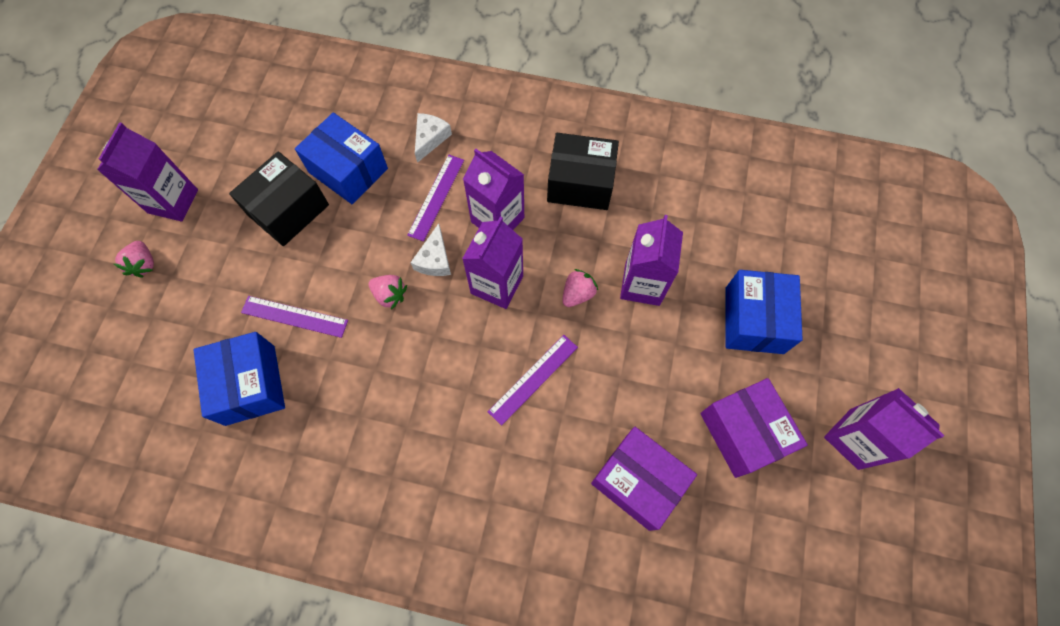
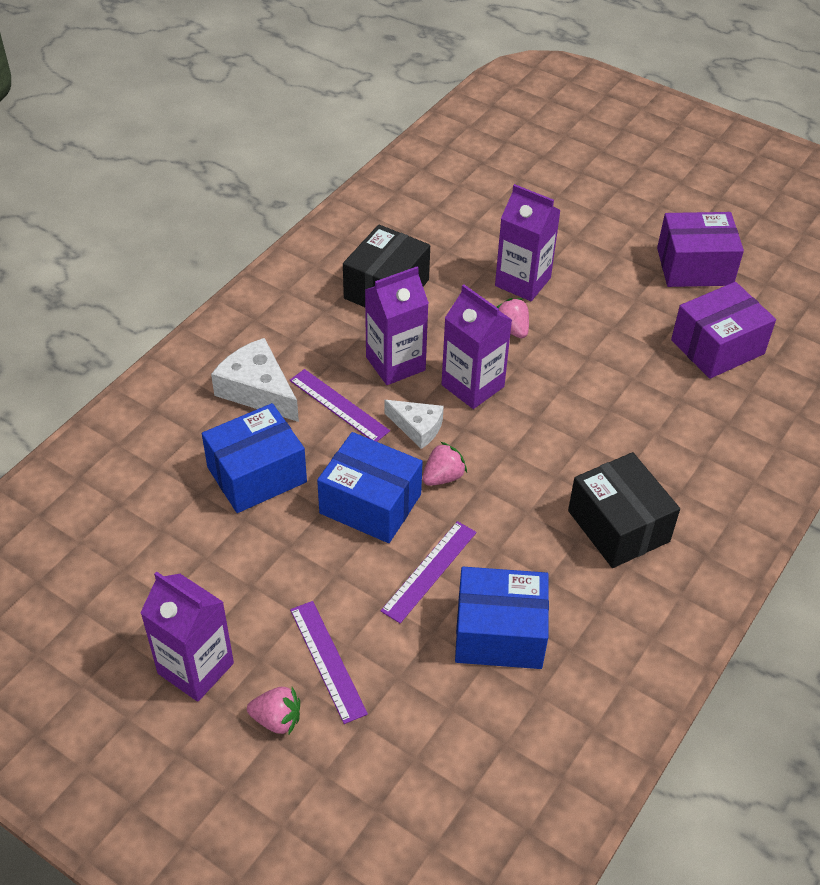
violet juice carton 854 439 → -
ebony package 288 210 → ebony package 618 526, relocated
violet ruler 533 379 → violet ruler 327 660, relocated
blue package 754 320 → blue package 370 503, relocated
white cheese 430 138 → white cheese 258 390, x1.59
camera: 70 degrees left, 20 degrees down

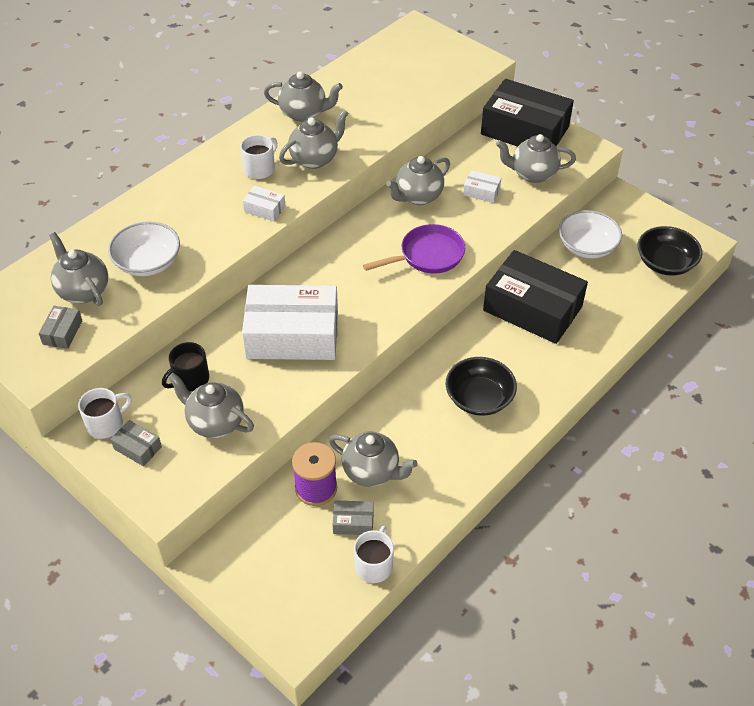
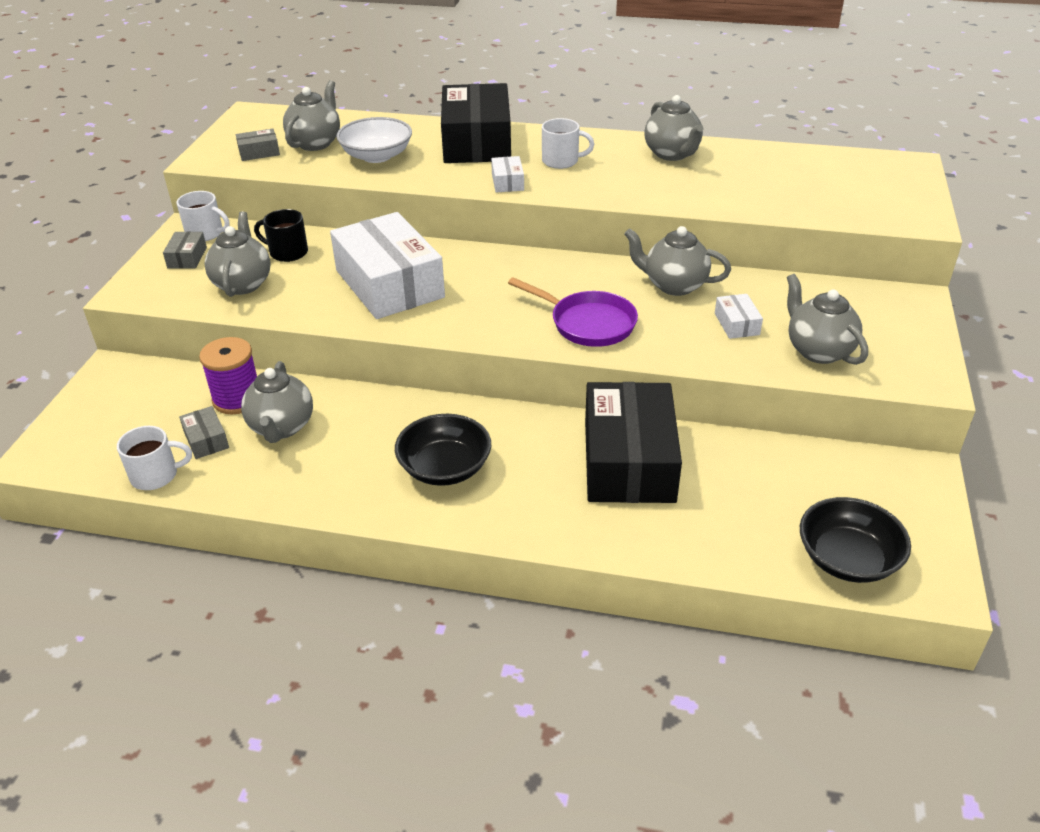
grey teapot 315 159 → -
white serving bowl 587 246 → -
ebony package 524 130 → ebony package 476 142, relocated
camera: 60 degrees right, 10 degrees down

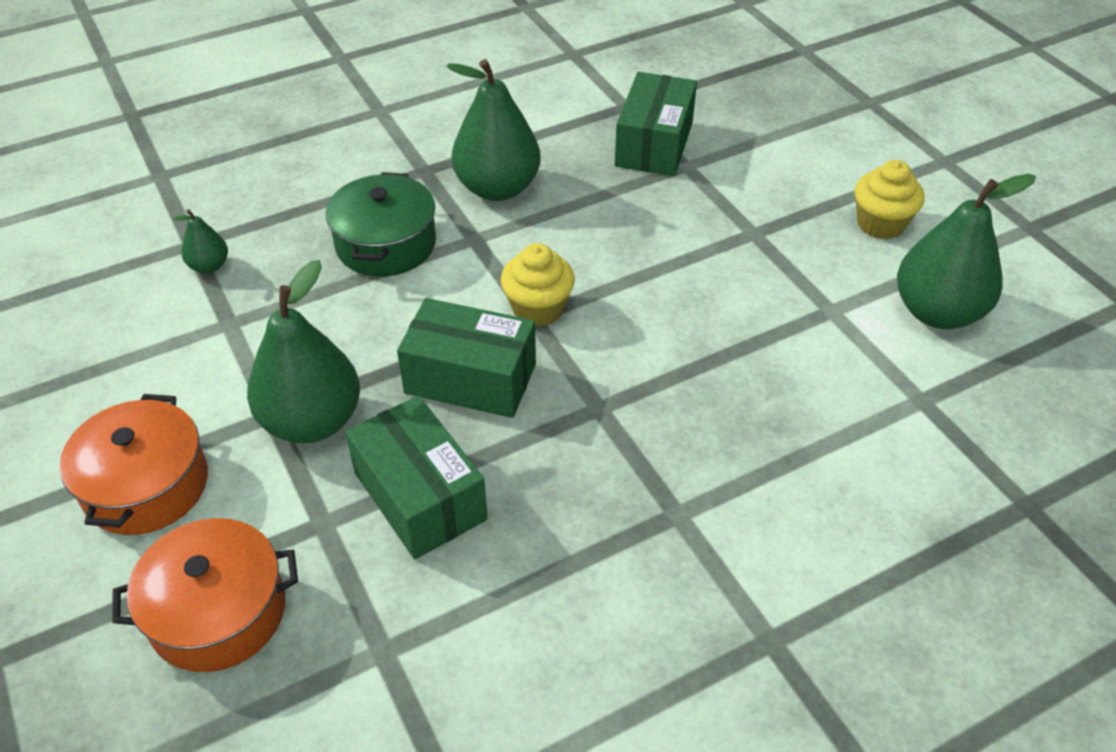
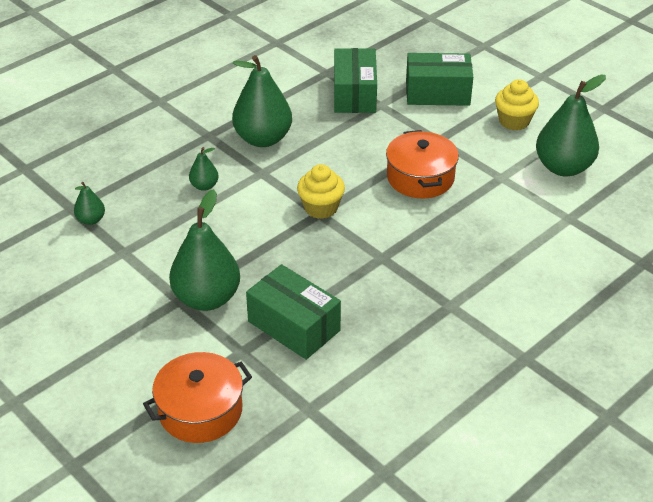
orange pot 146 485 → orange pot 420 178, relocated
emerald package 470 378 → emerald package 437 93, relocated
emerald pot 386 244 → emerald pear fruit 204 186
camera: 15 degrees left, 5 degrees down

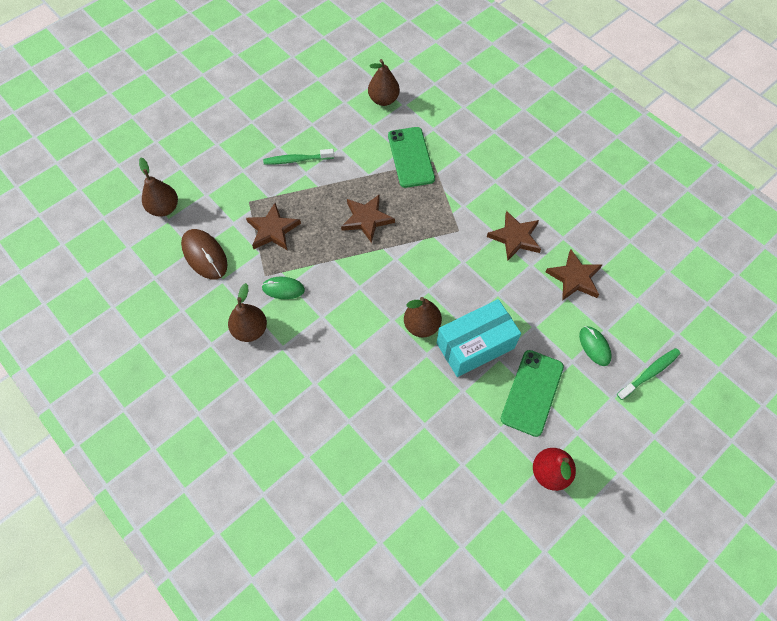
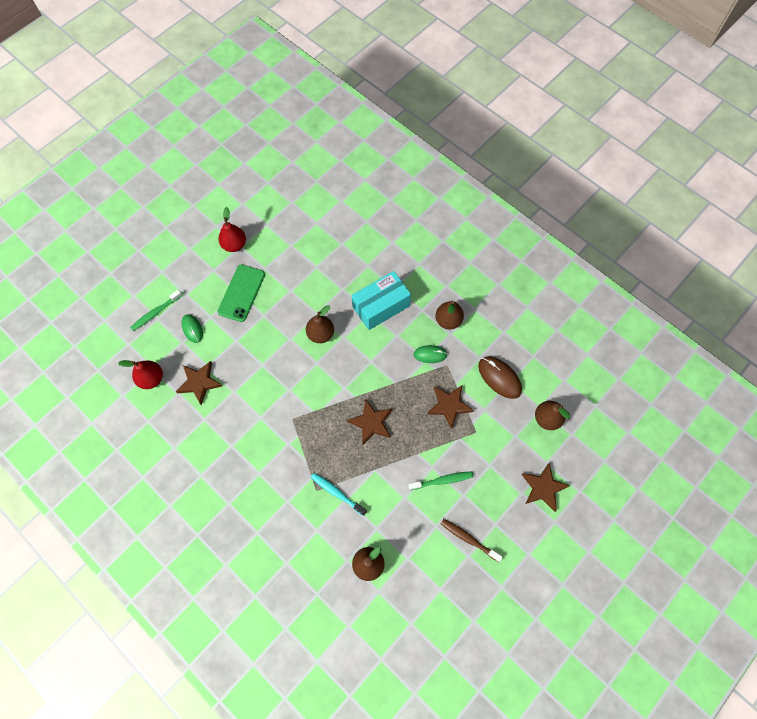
- → crimson pear fruit 151 379
- → dark brown toothbrush 468 539
turquoise package 475 345 → turquoise package 381 306, relocated
dark brown star shape 515 237 → dark brown star shape 543 488, relocated
emerald mobile phone 410 157 → turquoise toothbrush 337 493
camera: 175 degrees right, 5 degrees up

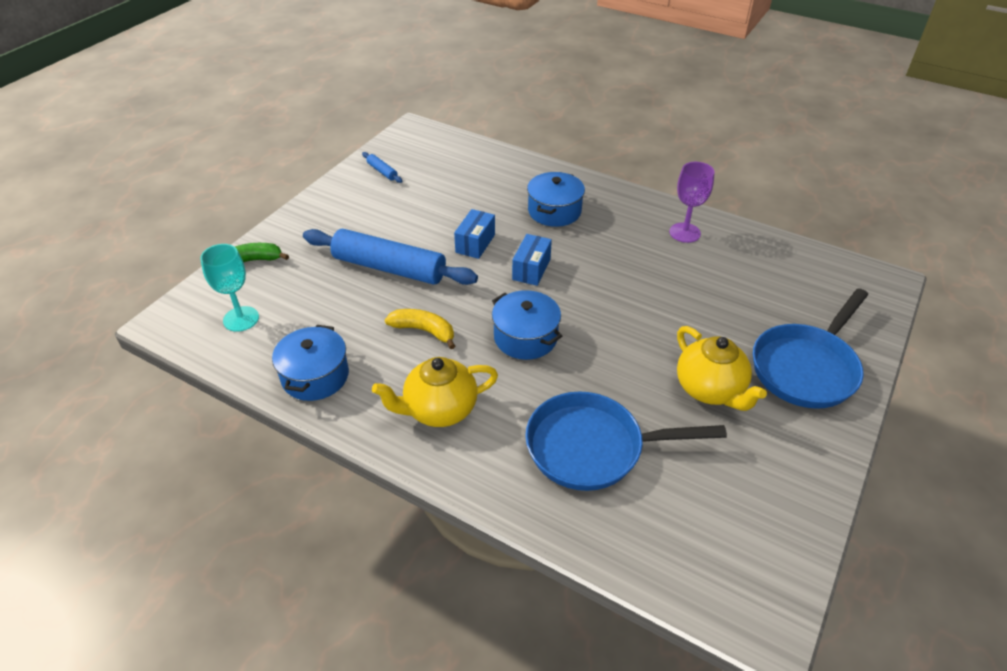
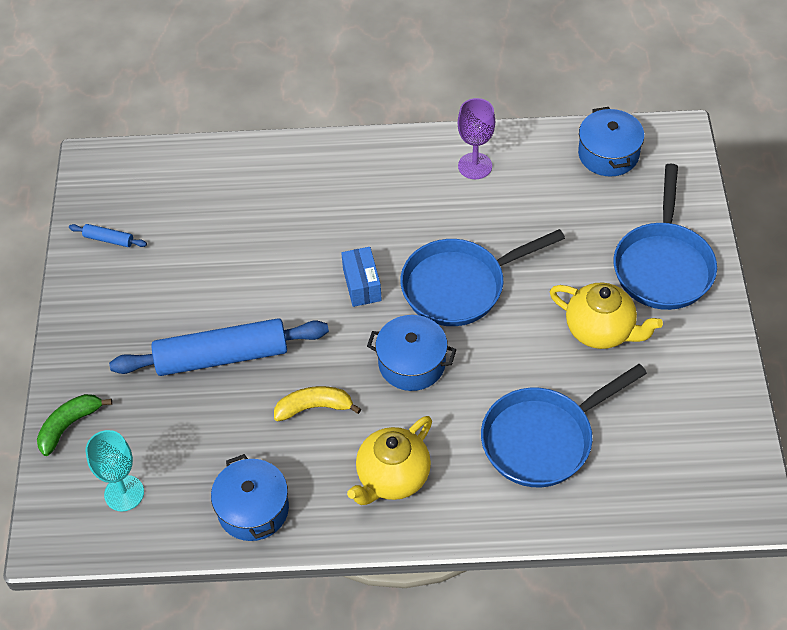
blue package 475 243 → -
- → blue frying pan 459 286
blue pot 554 211 → blue pot 608 154, relocated
camera: 30 degrees left, 10 degrees up

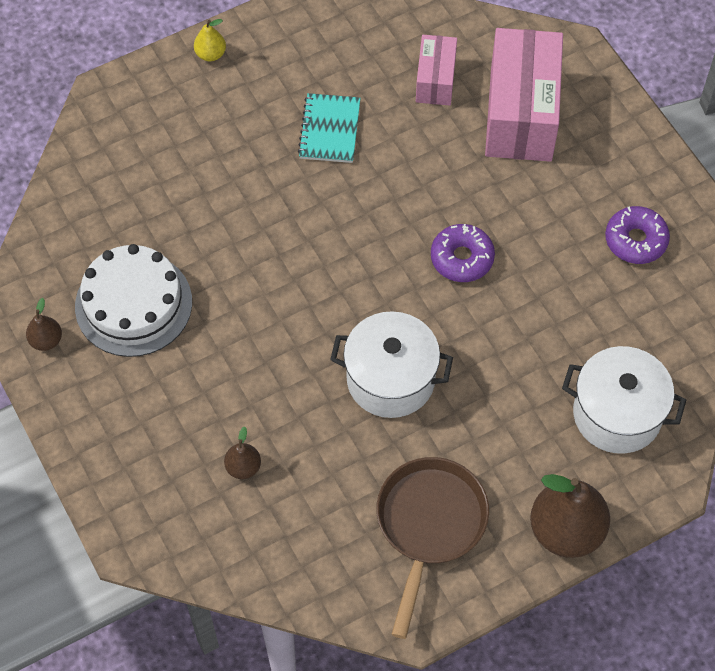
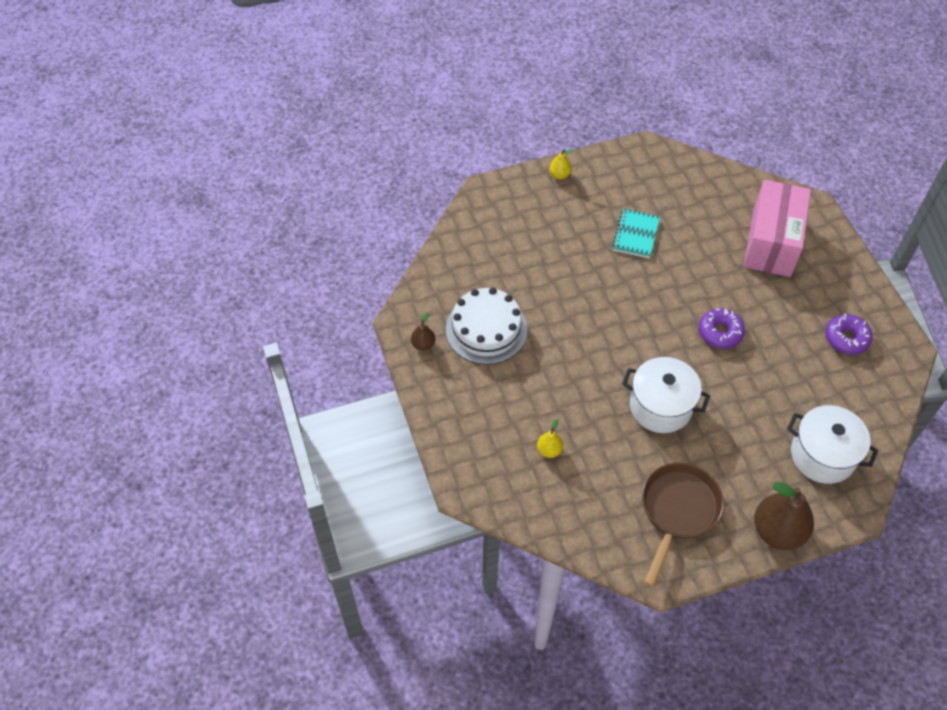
rose-pink package 435 80 → -
dark brown pear fruit 243 467 → golden pear fruit 549 450
camera: 10 degrees right, 5 degrees down

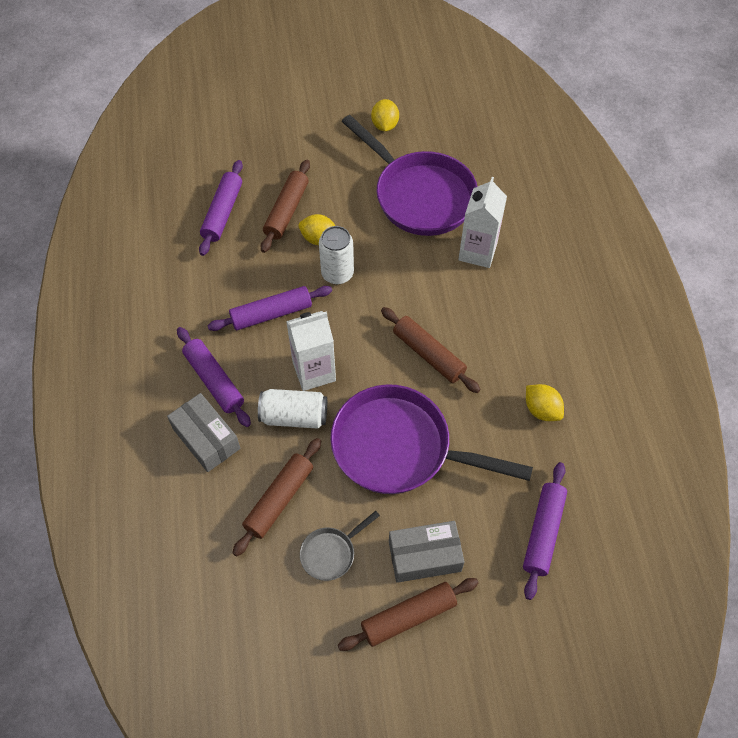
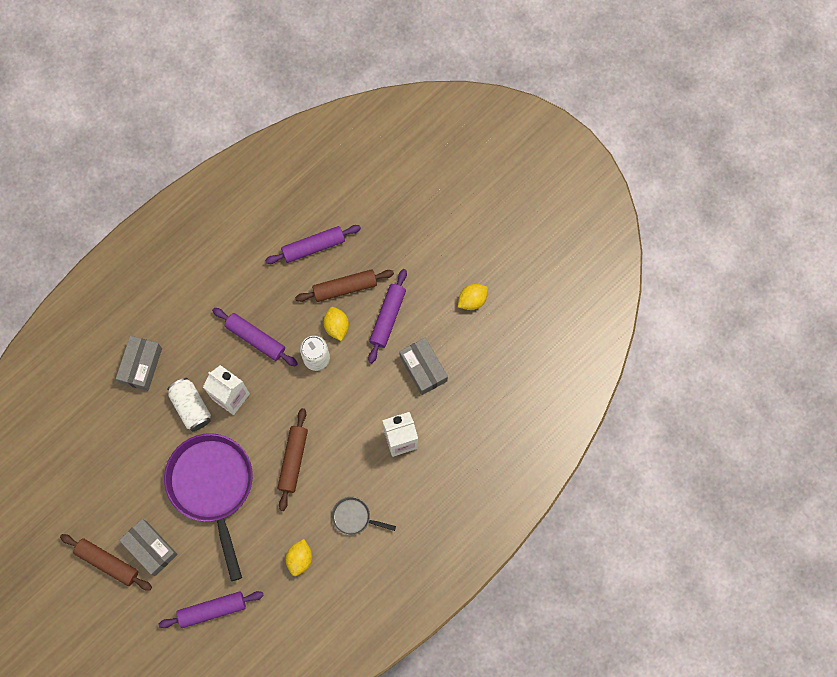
dark brown rolling pin 279 499 → -
violet rolling pin 214 381 → violet rolling pin 387 317, relocated
grey frying pan 331 553 → grey frying pan 354 517, relocated
violet frying pan 420 195 → grey package 423 368
camera: 55 degrees right, 15 degrees up

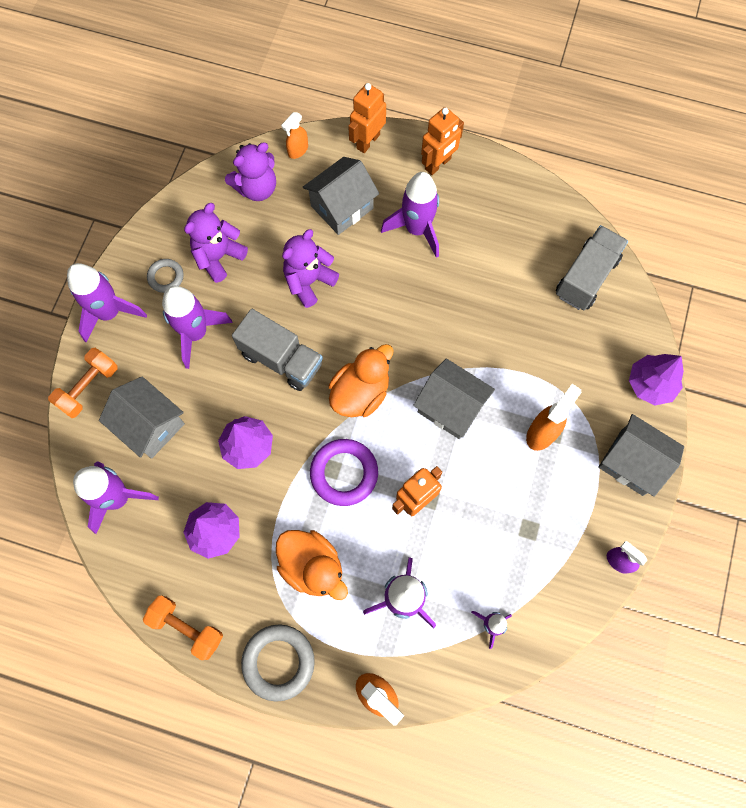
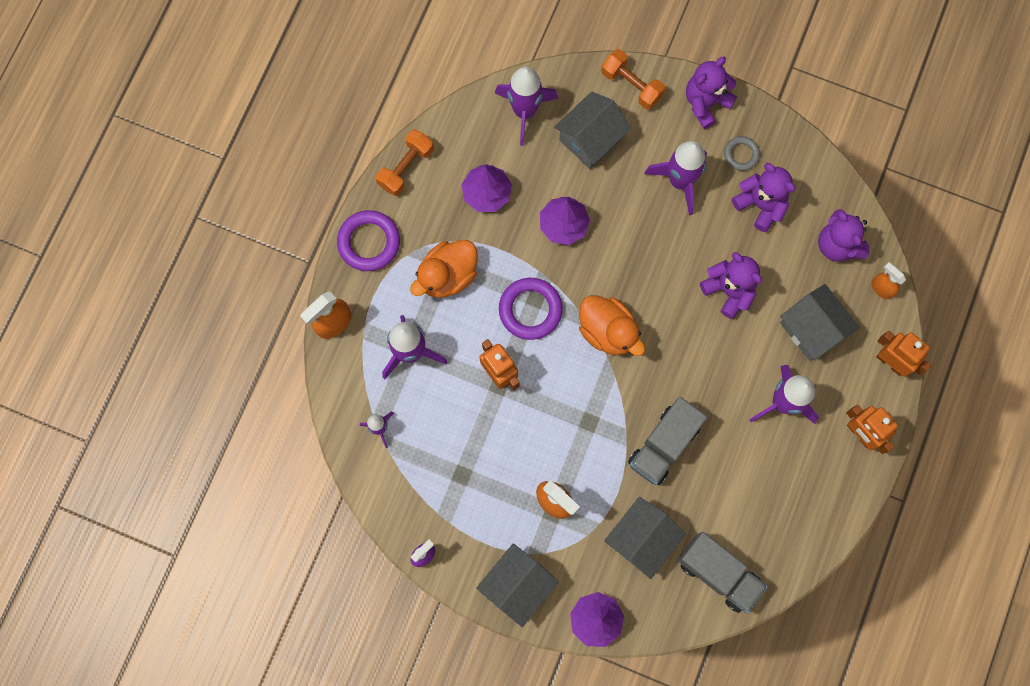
grey toy truck 281 359 → grey toy truck 664 445, relocated
grey cottage 451 407 → grey cottage 641 539, relocated
violet spaceship 109 313 → violet stuffed bear 706 103
grey hoop 278 662 → violet hoop 369 242
camera: 95 degrees right, 5 degrees up

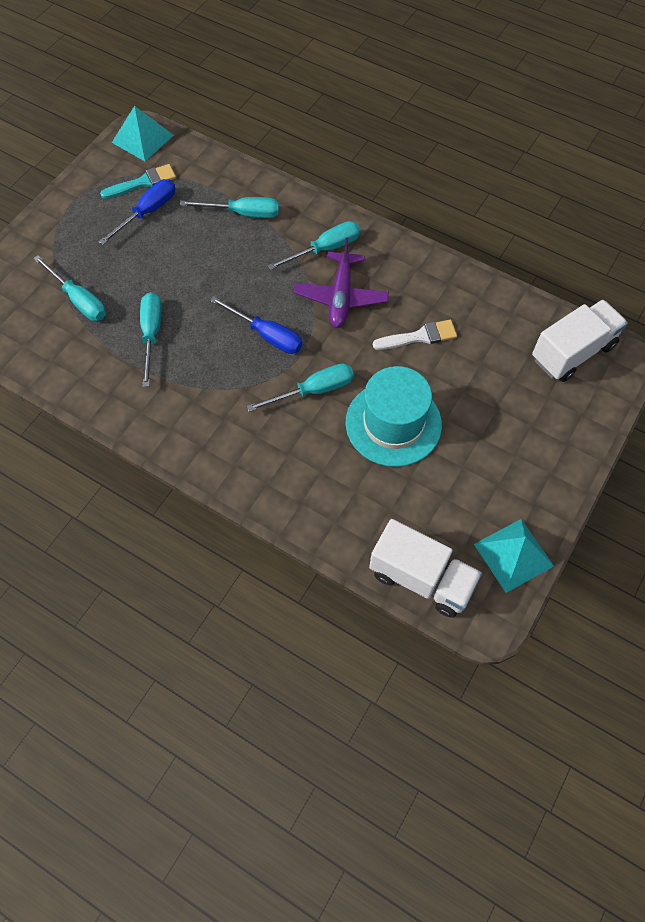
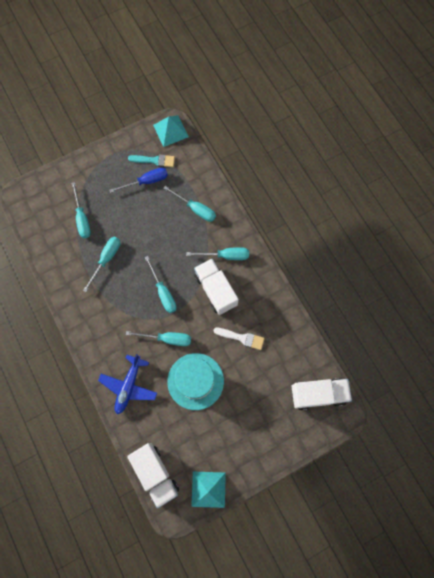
- → blue plane 129 386
violet plane 341 297 → white toy truck 215 290
blue hand screwdriver 267 335 → turquoise hand screwdriver 163 292
camera: 30 degrees right, 10 degrees up

